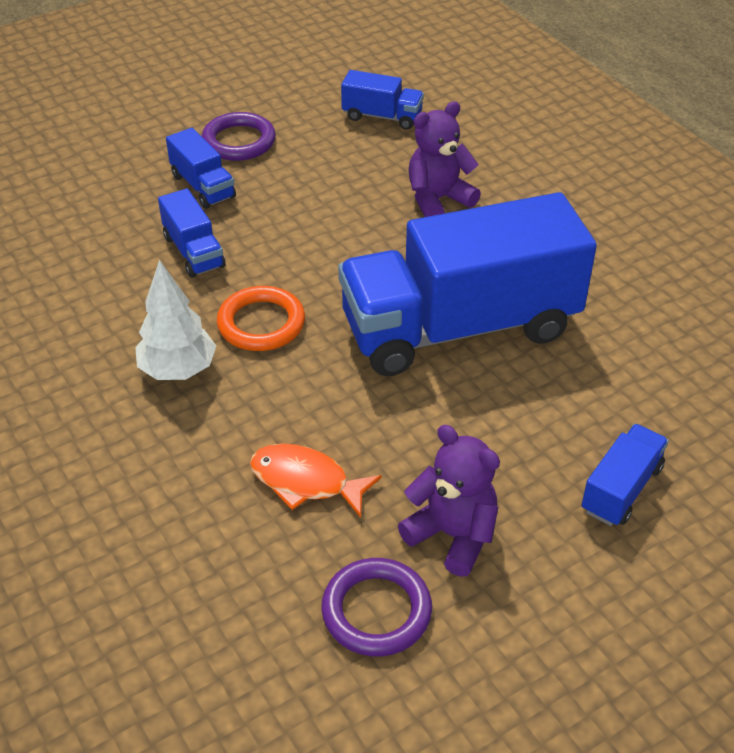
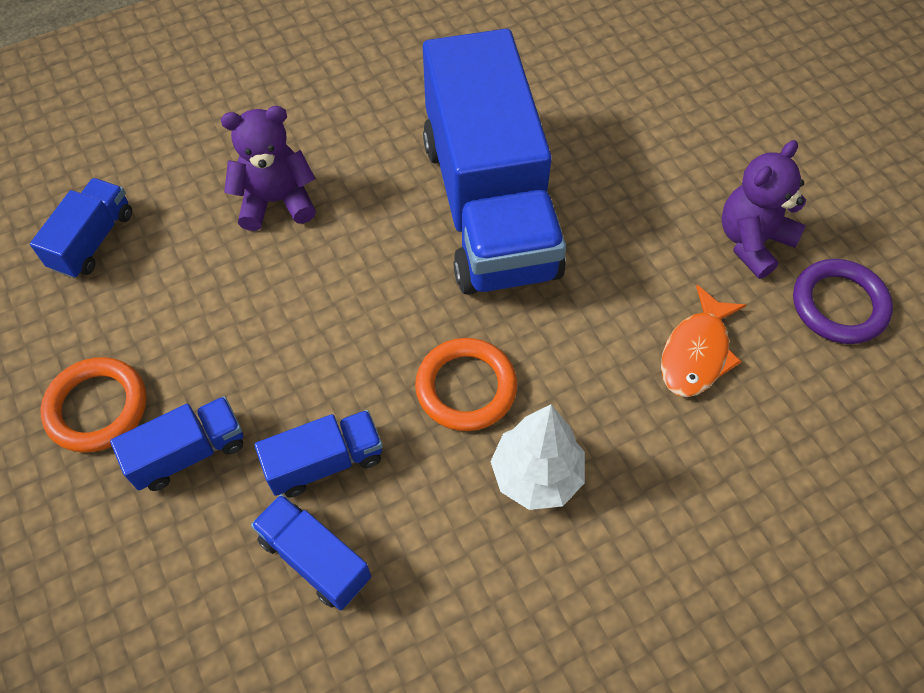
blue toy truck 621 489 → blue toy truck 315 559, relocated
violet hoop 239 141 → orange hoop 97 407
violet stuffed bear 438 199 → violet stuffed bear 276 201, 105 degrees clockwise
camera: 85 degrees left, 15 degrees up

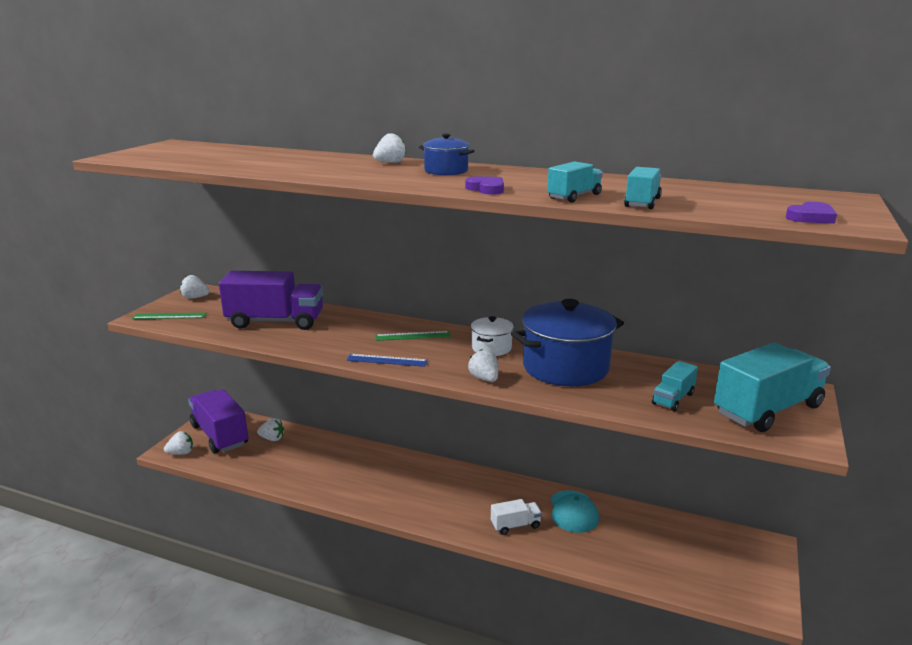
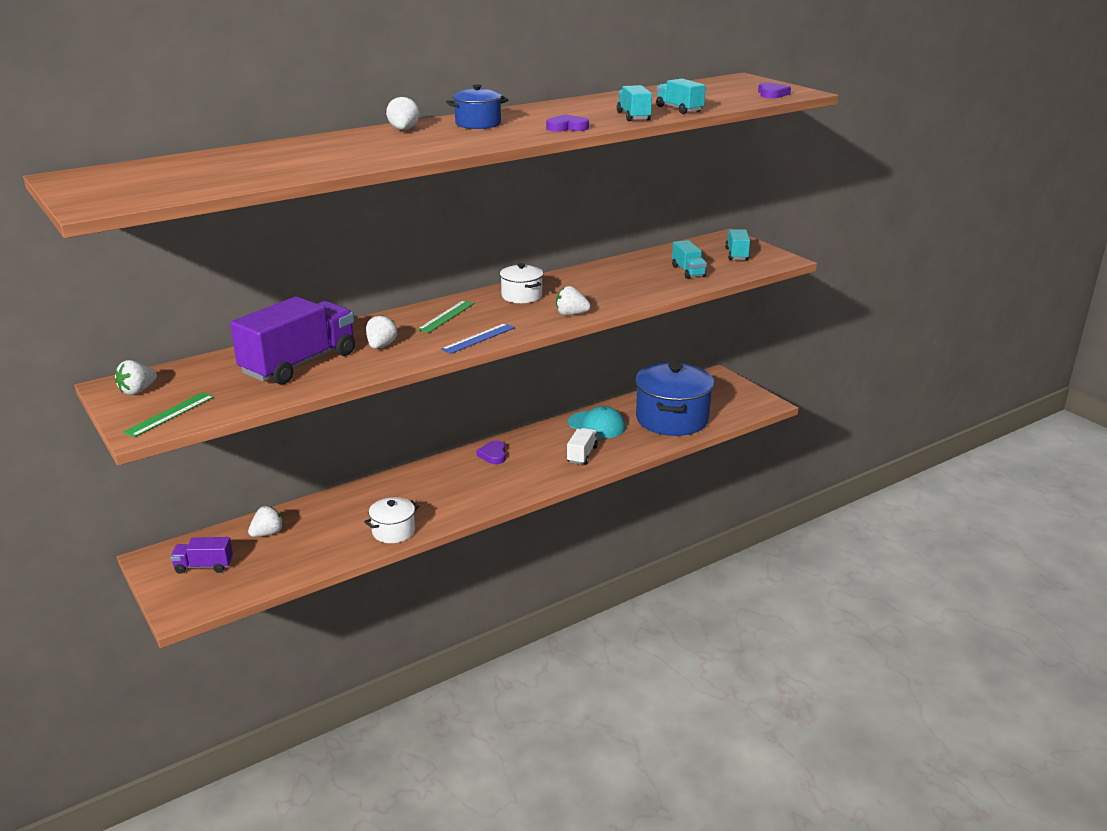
- → white pot 393 531
- → violet love heart 493 455
white strawberry 181 453 → white strawberry 381 346, relocated
blue pot 565 367 → blue pot 672 419, relocated
violet toy truck 220 435 → violet toy truck 204 566, x0.49
turquoise toy truck 767 410 → turquoise toy truck 737 254, x0.49
camera: 55 degrees left, 5 degrees up

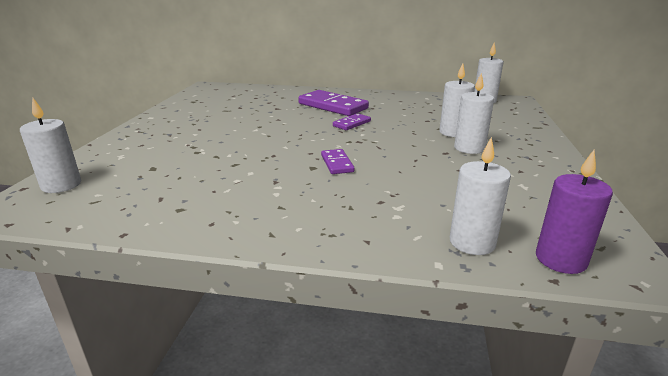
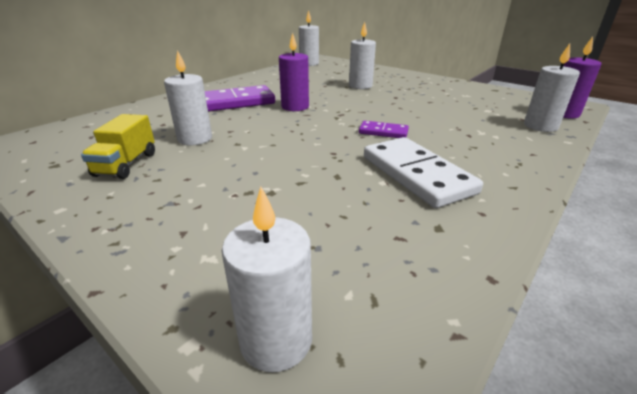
- → golden toy truck 126 164
- → white domino 417 174
white candle 469 148 → white candle 195 139, relocated
violet domino 352 124 → violet candle 295 107
camera: 60 degrees left, 5 degrees up

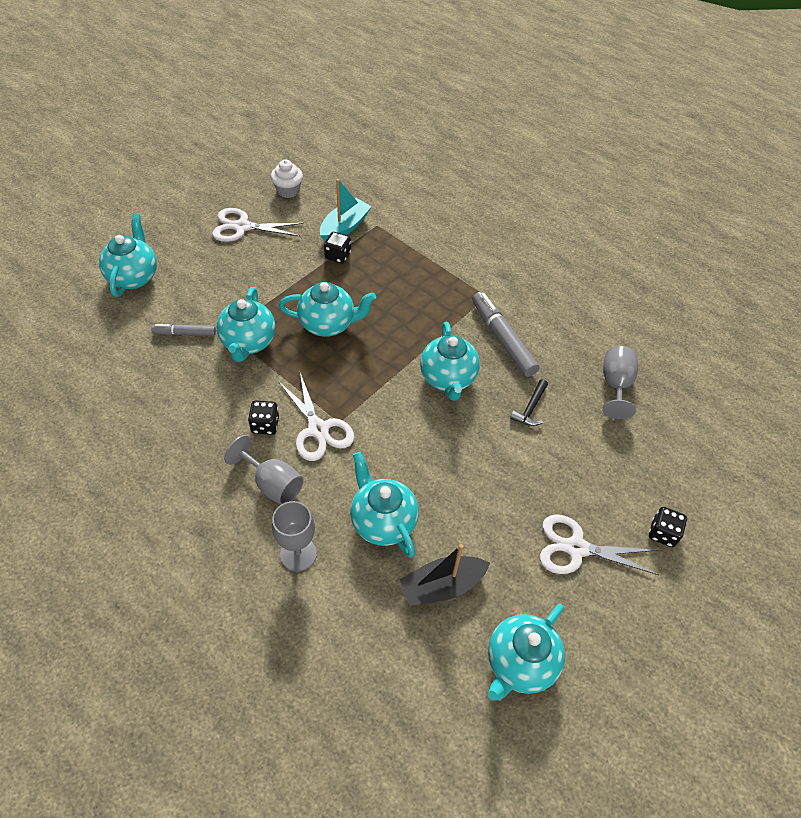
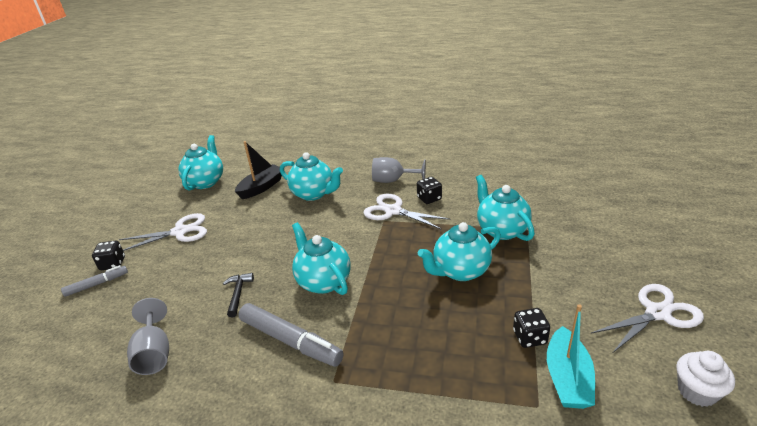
turquoise teapot 134 277 → -
grey chalice 298 554 → -
grey felt pen 185 333 → grey felt pen 97 284, relocated
camera: 155 degrees right, 20 degrees down

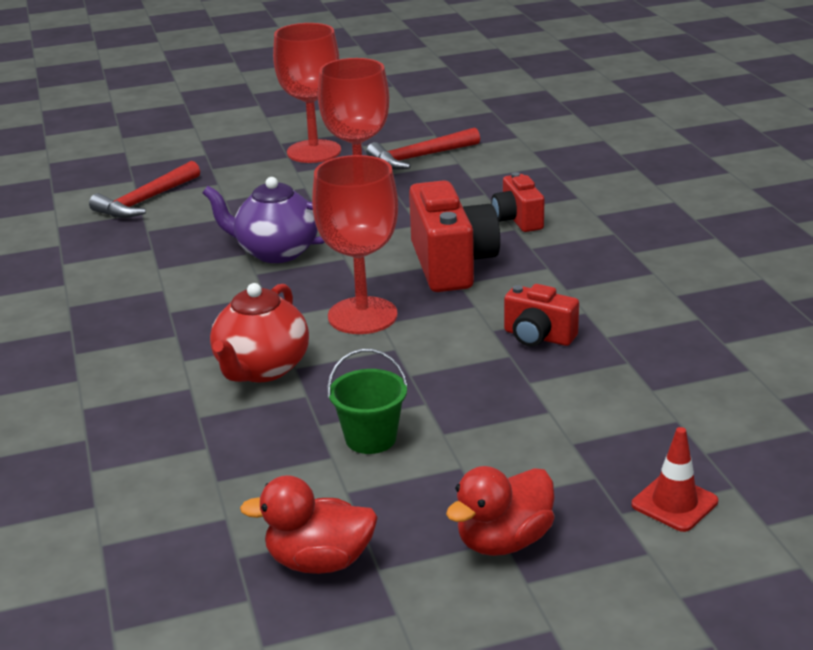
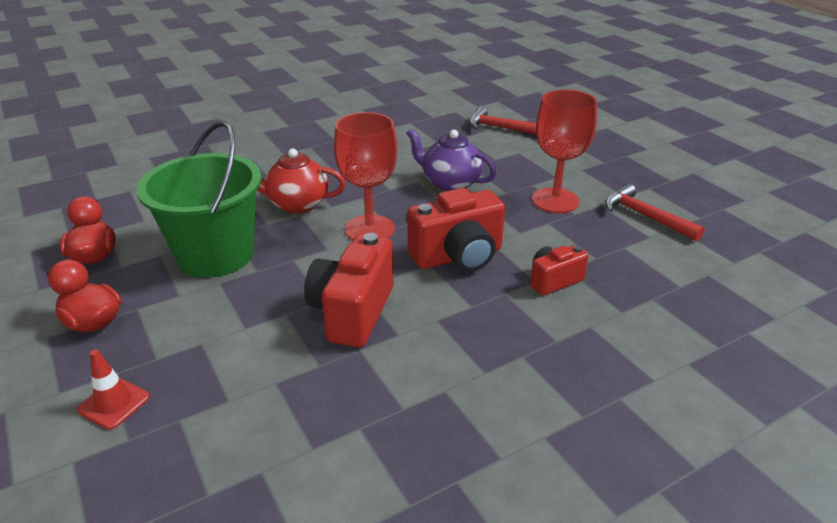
crimson chalice 314 151 → -
violet teapot 276 252 → violet teapot 450 183, 60 degrees counterclockwise
emerald pail 371 438 → emerald pail 216 255, x2.23
crimson photo camera 538 337 → crimson photo camera 352 312, x1.76
camera: 75 degrees right, 5 degrees up

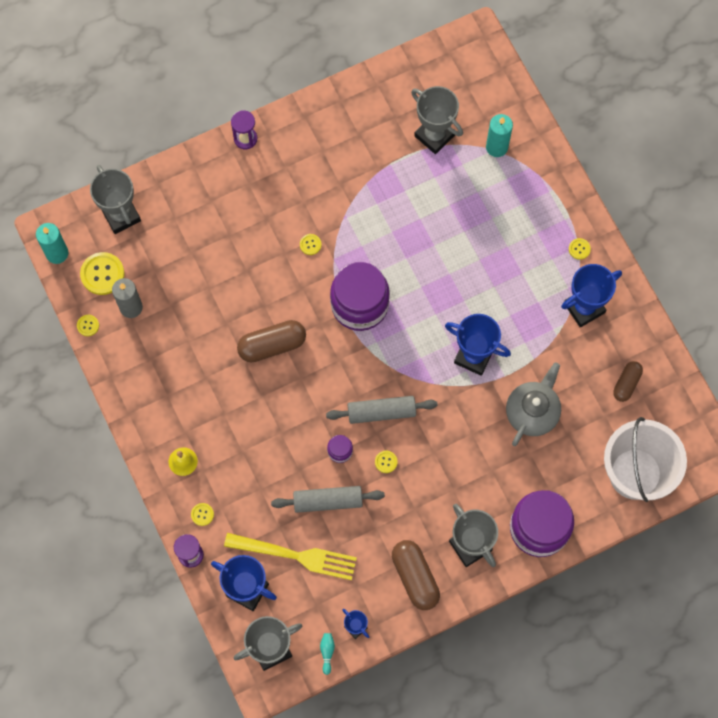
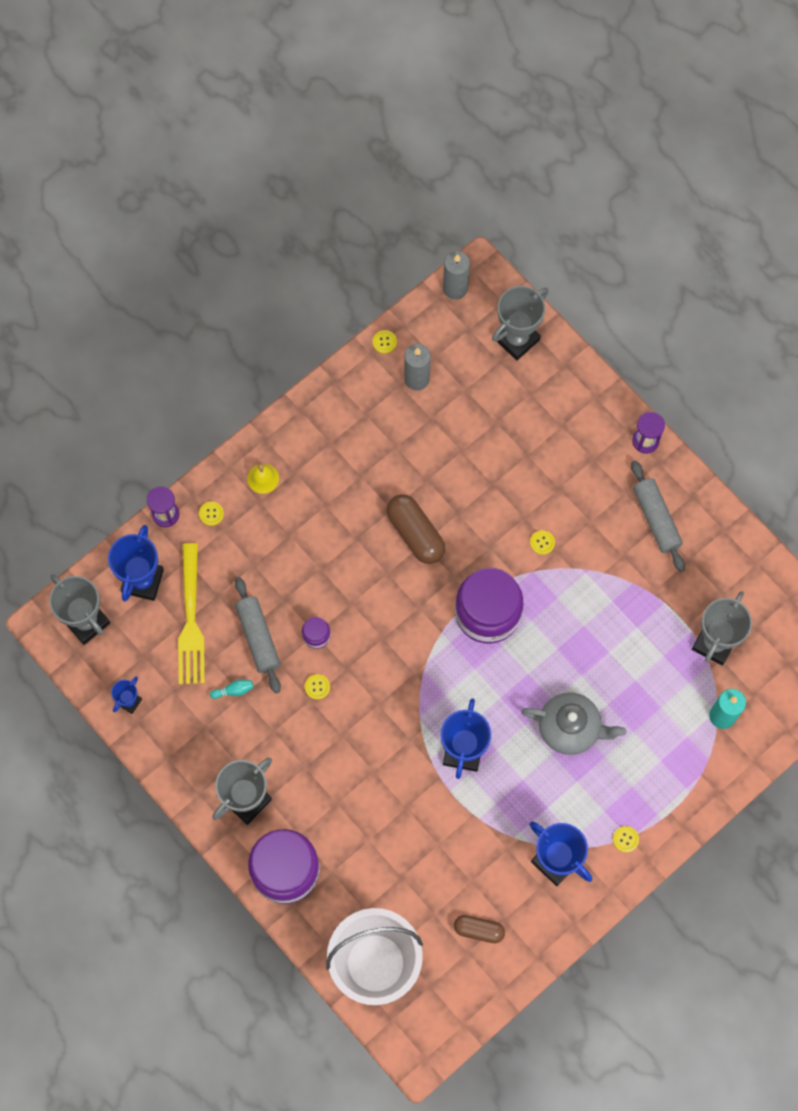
golden shirt button 102 274 → -
dark brown pill shape 415 577 → -
turquoise skittle 327 652 → turquoise skittle 233 690, relocated
grey rolling pin 381 412 → grey rolling pin 656 519, relocated
grey teapot 532 411 → grey teapot 570 728, relocated
turquoise candle 57 253 → grey candle 455 288
camera: 75 degrees right, 0 degrees up

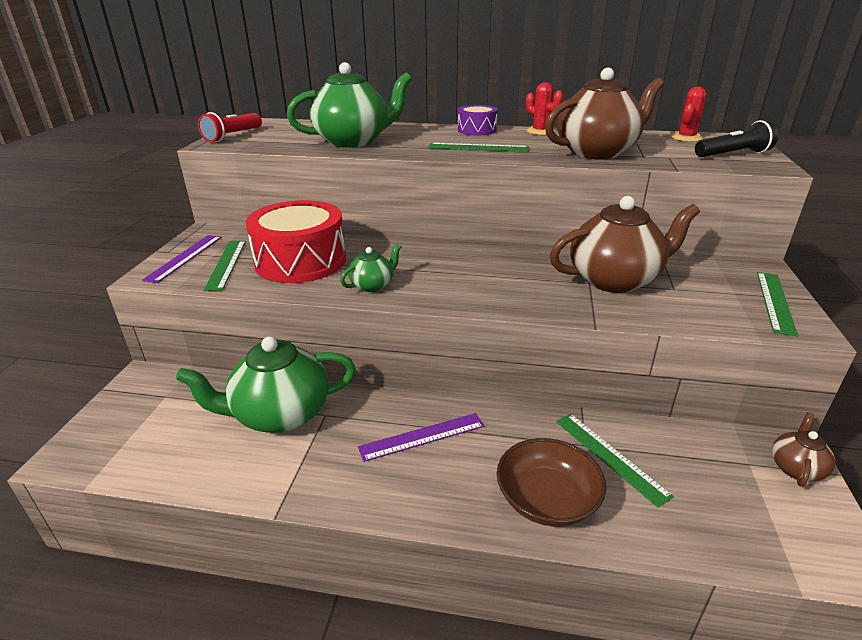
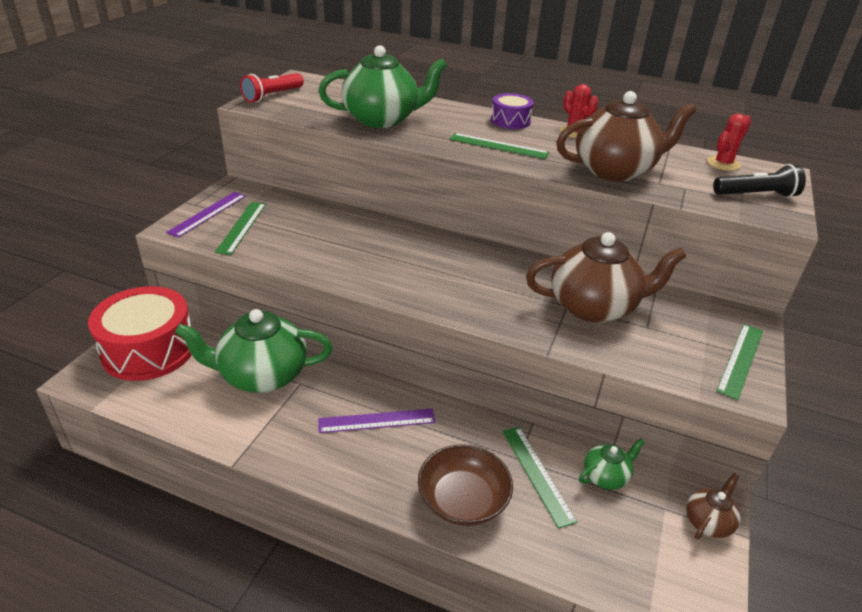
crimson snare drum 300 261 → crimson snare drum 149 349, relocated
emerald teapot 372 285 → emerald teapot 606 476, relocated
camera: 10 degrees right, 5 degrees up

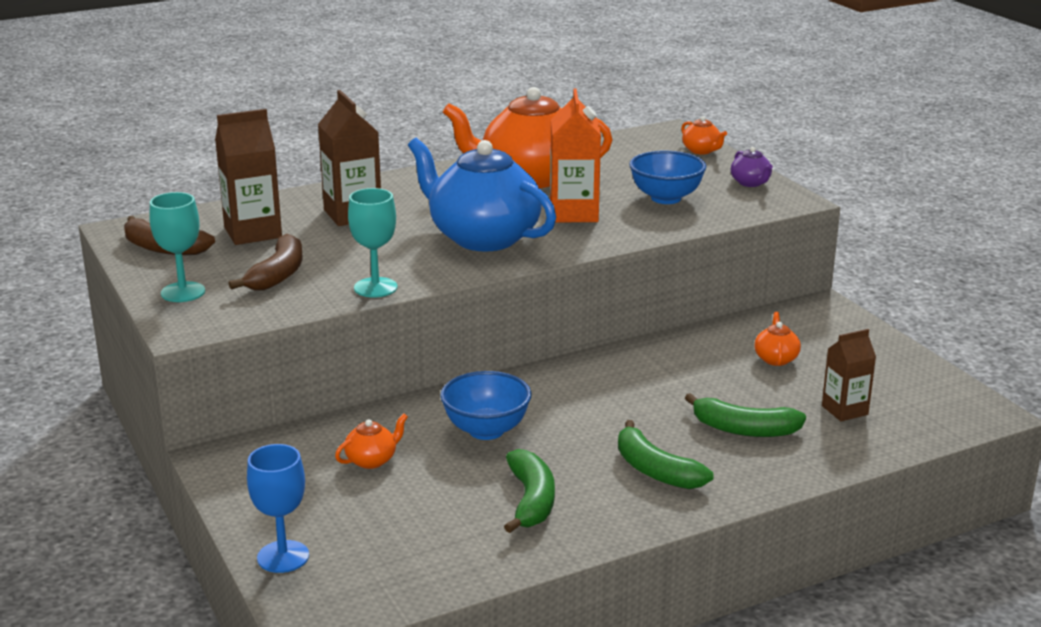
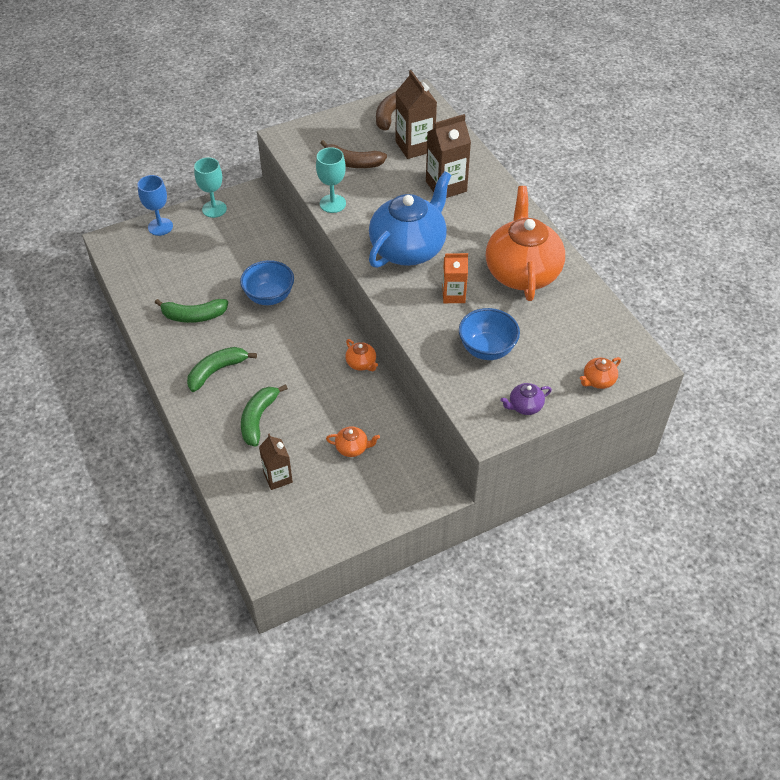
turquoise chalice 183 292 → turquoise chalice 214 209, relocated
orange teapot 372 460 → orange teapot 361 363, relocated
orange juice carton 574 213 → orange juice carton 453 295, x0.64
camera: 90 degrees right, 25 degrees up

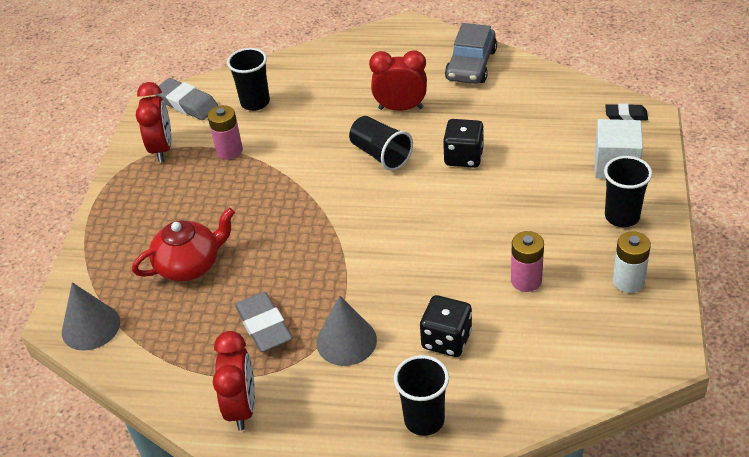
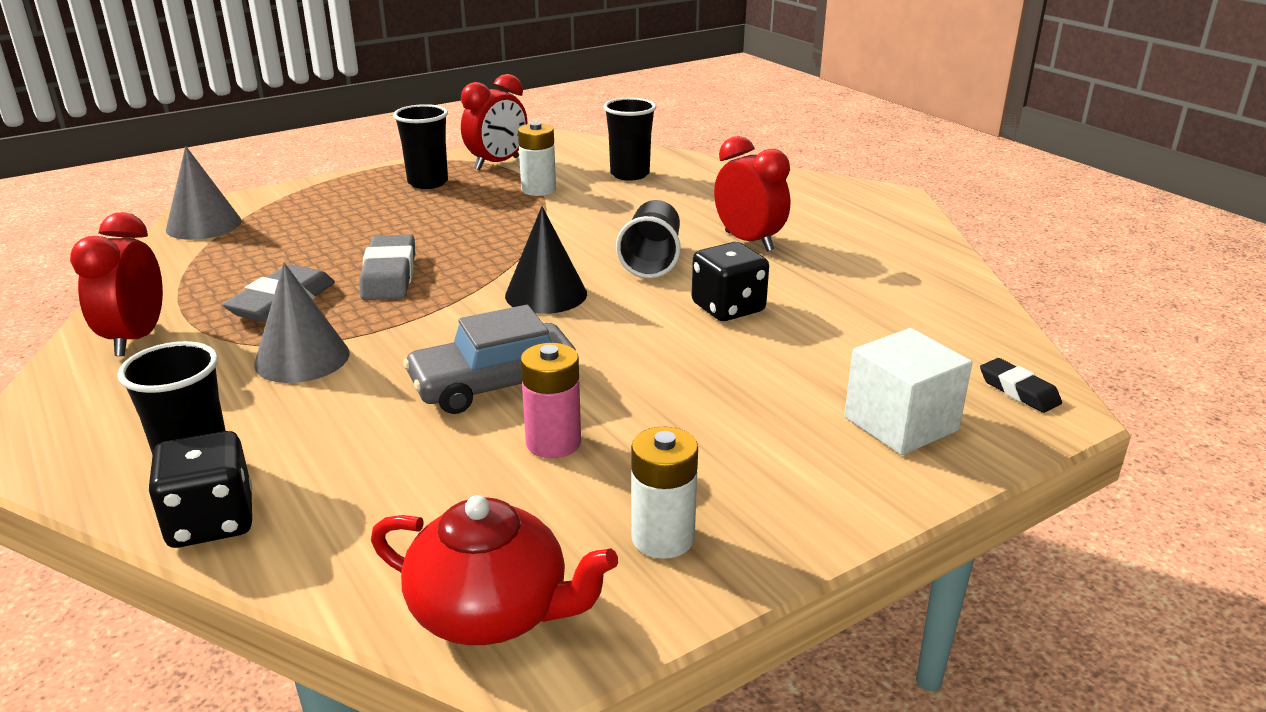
- → ebony cone shape 546 294
crimson teapot 190 265 → crimson teapot 492 612, relocated
grey pencil eraser 187 103 → grey pencil eraser 389 275, relocated
ebony die 446 340 → ebony die 211 522, relocated
grey toy car 471 65 → grey toy car 493 384, relocated
ebony cup 622 216 → ebony cup 428 182, relocated
rose-pink power cell 229 151 → white power cell 538 190
crimson clock 242 407 → crimson clock 136 339, 135 degrees clockwise
camera: 45 degrees right, 15 degrees down

